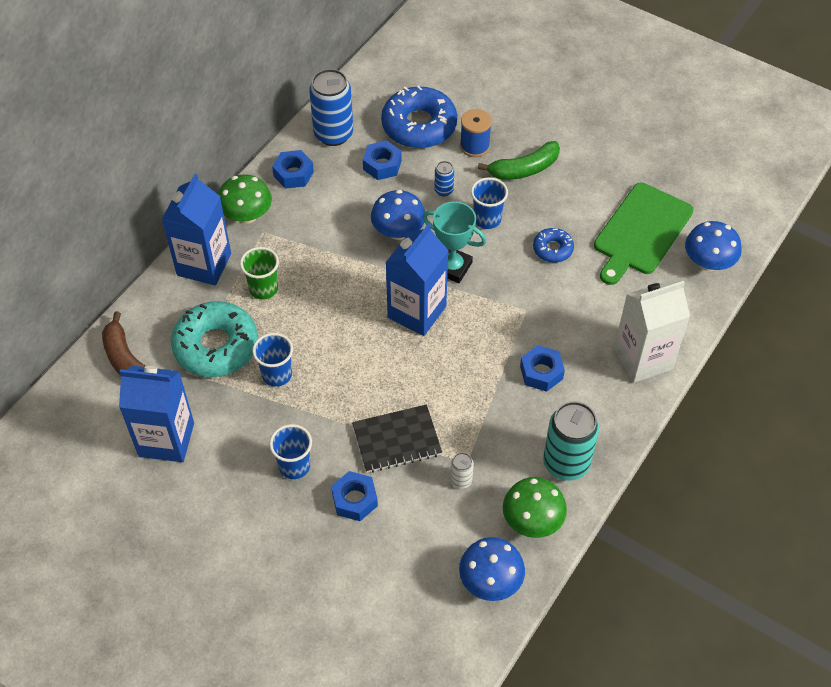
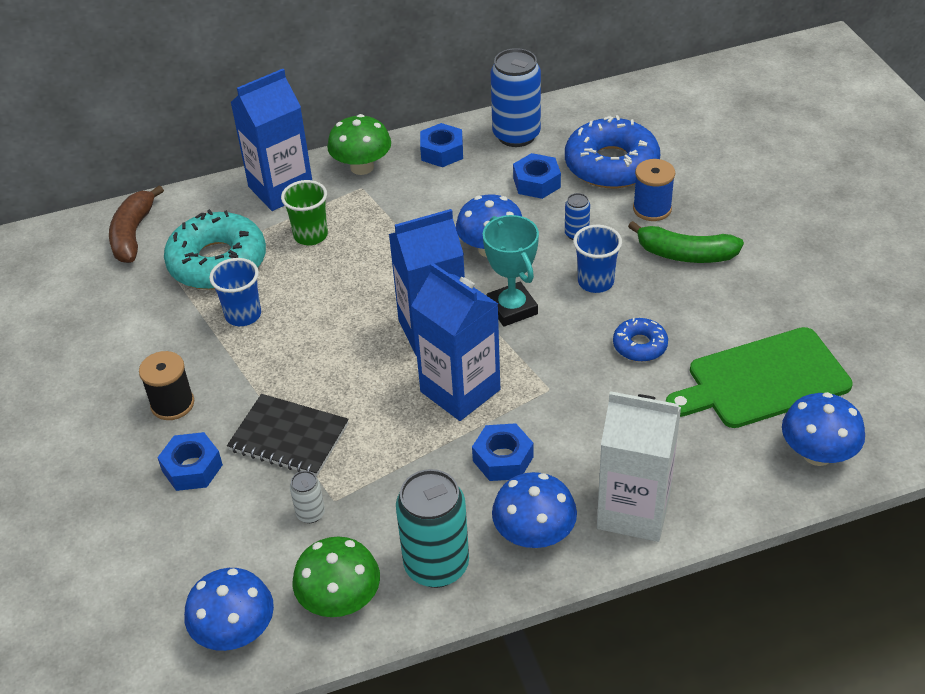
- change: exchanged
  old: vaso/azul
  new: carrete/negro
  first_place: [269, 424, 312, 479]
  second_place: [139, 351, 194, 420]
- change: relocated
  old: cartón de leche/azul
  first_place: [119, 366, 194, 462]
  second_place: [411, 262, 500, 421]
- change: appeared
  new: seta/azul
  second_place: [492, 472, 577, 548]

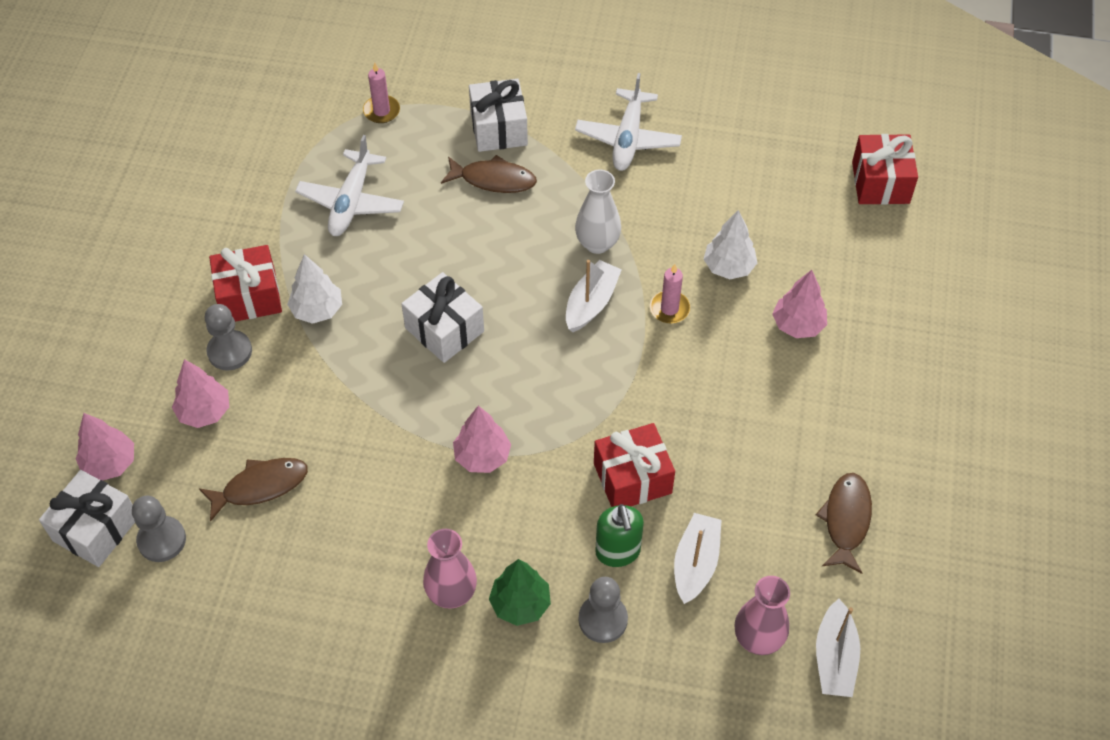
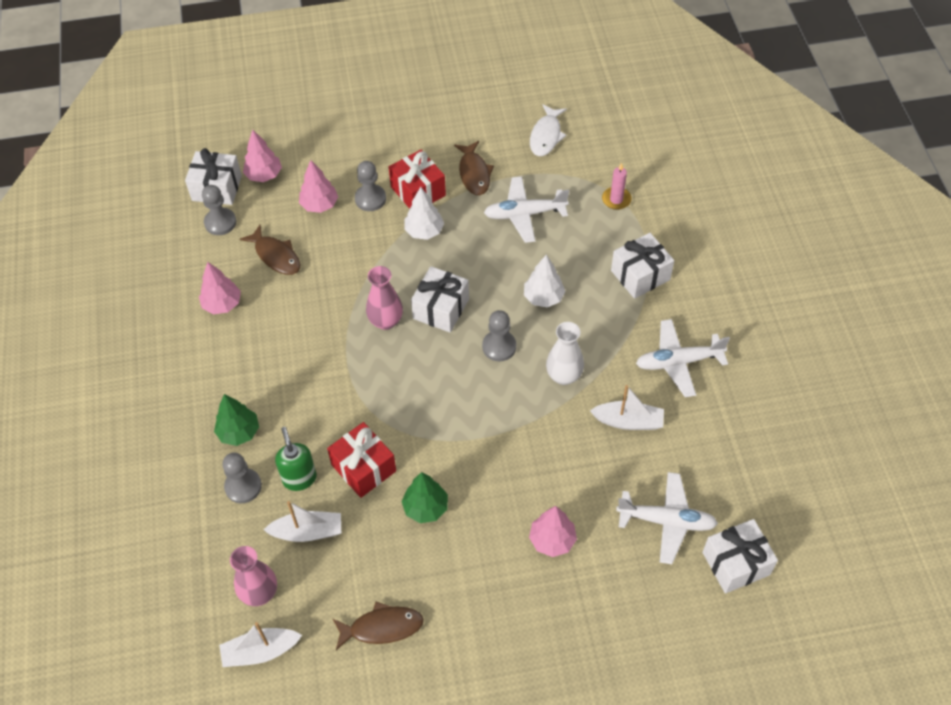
- change: relocated
  old: árbol/rosa
  first_place: [453, 406, 511, 473]
  second_place: [199, 262, 241, 314]
- change: spun
  old: dispensador de jabón/verde
  first_place: [595, 504, 644, 567]
  second_place: [275, 427, 317, 491]
  degrees: 105
- change: relocated
  old: florero/rosa
  first_place: [423, 529, 477, 609]
  second_place: [366, 266, 403, 330]
- change: appeared
  new: árbol/verde
  second_place: [401, 472, 448, 523]
- change: relocated
  old: pez/marrón
  first_place: [441, 155, 537, 193]
  second_place: [454, 141, 494, 195]
- change: appeared
  new: peón/gris
  second_place: [482, 310, 516, 361]
- change: relocated
  old: árbol/blanco
  first_place: [704, 210, 757, 279]
  second_place: [524, 255, 565, 307]
- change: appeared
  new: pez/blanco
  second_place: [530, 104, 567, 156]
- change: relocated
  old: barco/blanco
  first_place: [566, 260, 622, 332]
  second_place: [590, 385, 664, 430]
- change: appeared
  new: avión/blanco
  second_place: [616, 472, 718, 564]
- change: colour
  old: regalo/rojo
  new: regalo/blanco
  first_place: [852, 134, 918, 205]
  second_place: [703, 519, 778, 594]
- change: missing
  old: vela/rosa
  first_place: [650, 264, 690, 323]

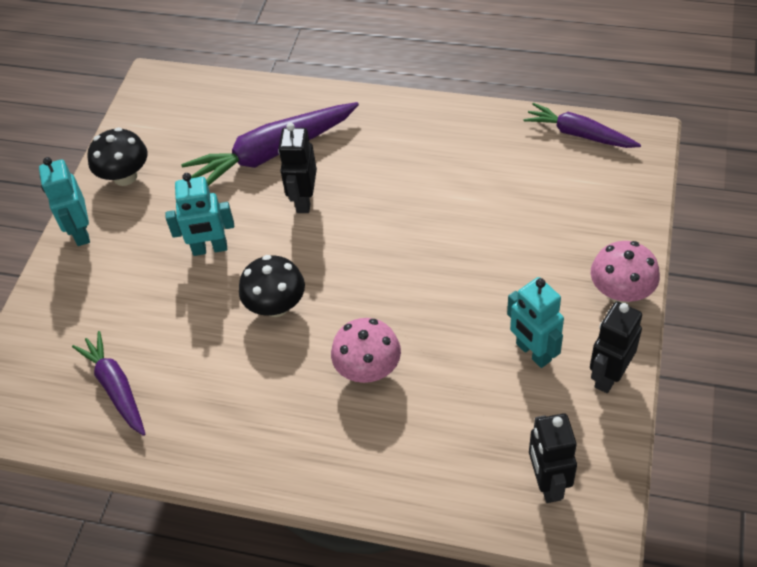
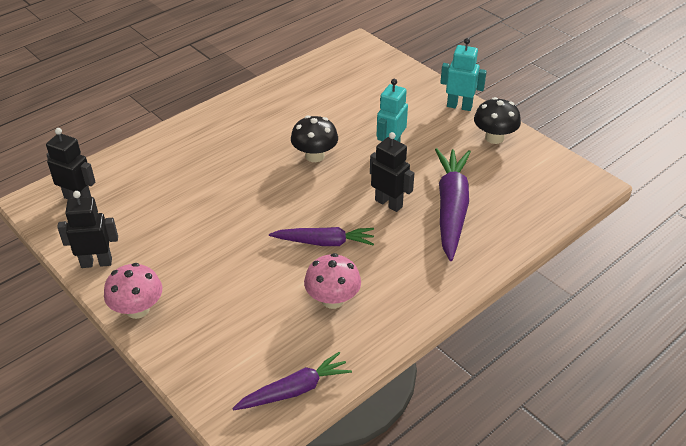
- change: spun
  old: robot/negro
  first_place: [590, 301, 642, 393]
  second_place: [57, 191, 118, 268]
  degrees: -75
- change: relocated
  old: zanahoria/morado
  first_place: [72, 331, 146, 436]
  second_place: [269, 227, 374, 246]
- change: relocated
  old: seta/rosa
  first_place: [331, 318, 401, 383]
  second_place: [304, 253, 361, 309]
- change: missing
  old: robot/turquesa
  first_place: [507, 277, 564, 368]

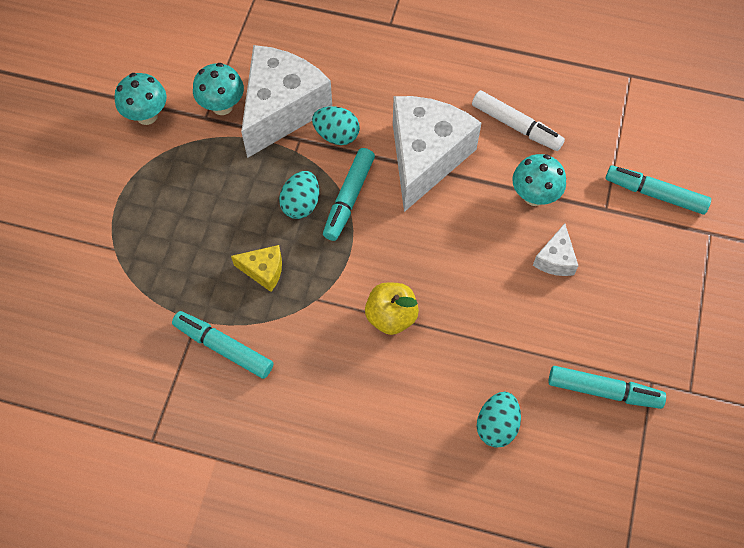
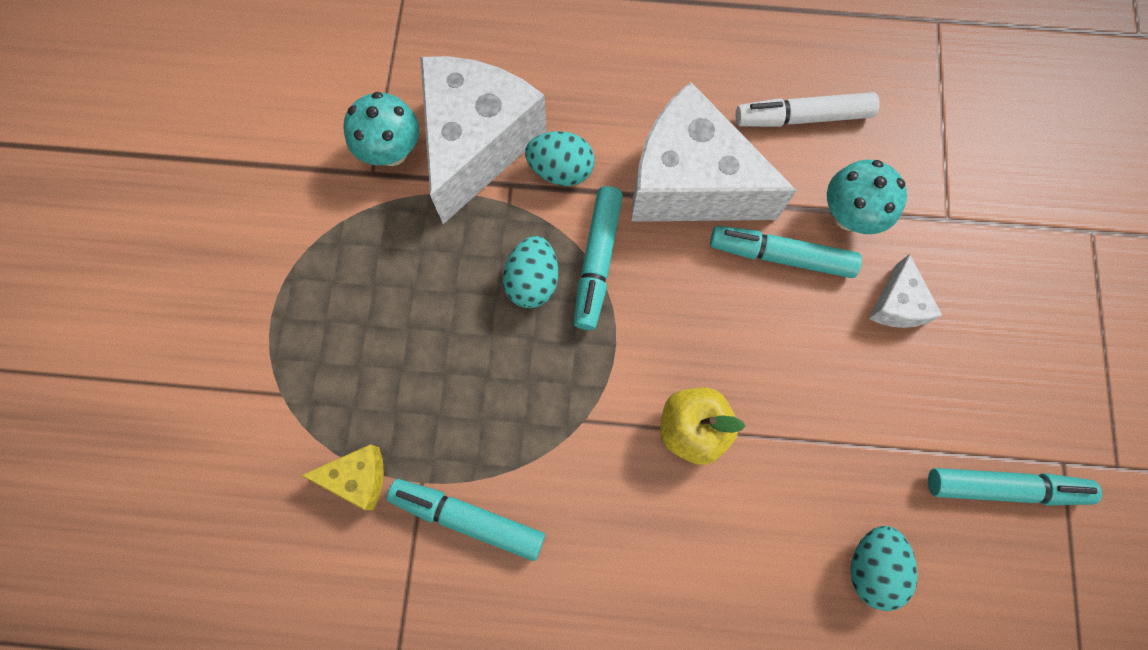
- change: relocated
  old: queso/amarillo
  first_place: [231, 245, 282, 292]
  second_place: [301, 444, 384, 510]
- change: spun
  old: queso/blanco
  first_place: [393, 96, 481, 212]
  second_place: [631, 82, 797, 222]
  degrees: -75
- change: relocated
  old: rotulador/turquesa
  first_place: [606, 166, 711, 215]
  second_place: [710, 226, 862, 278]
- change: spun
  old: rotulador/blanco
  first_place: [472, 90, 565, 151]
  second_place: [736, 92, 880, 127]
  degrees: 150
- change: missing
  old: seta/turquesa
  first_place: [115, 73, 167, 125]

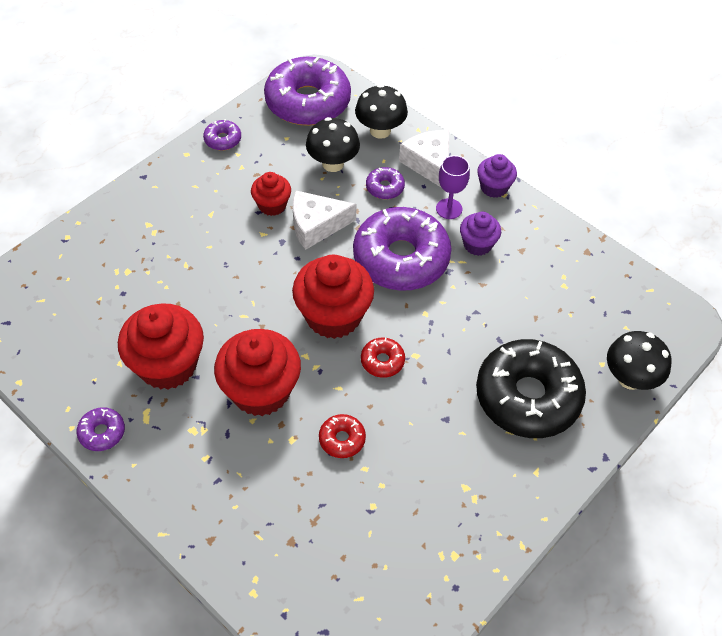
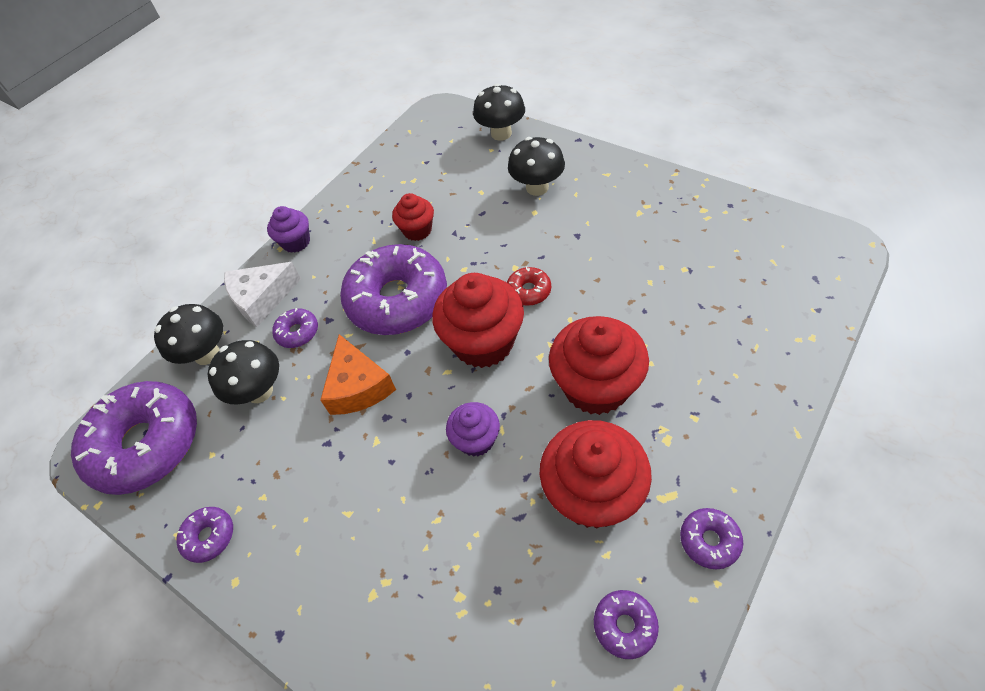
- change: colour
  old: queso/blanco
  new: queso/naranja
  first_place: [293, 190, 357, 250]
  second_place: [320, 334, 396, 415]
- change: relocated
  old: magdalena/rojo
  first_place: [251, 172, 291, 216]
  second_place: [392, 193, 434, 241]
- change: relocated
  old: magdalena/morado
  first_place: [460, 212, 501, 256]
  second_place: [446, 402, 500, 457]
- change: exchanged
  old: rosquilla/negro
  new: seta/negro
  first_place: [476, 339, 586, 438]
  second_place: [508, 137, 565, 196]
- change: appeared
  new: rosquilla/morado
  second_place: [594, 590, 659, 659]
- change: missing
  old: rosquilla/rojo
  first_place: [319, 414, 366, 458]
- change: missing
  old: copa/morado
  first_place: [436, 155, 470, 219]

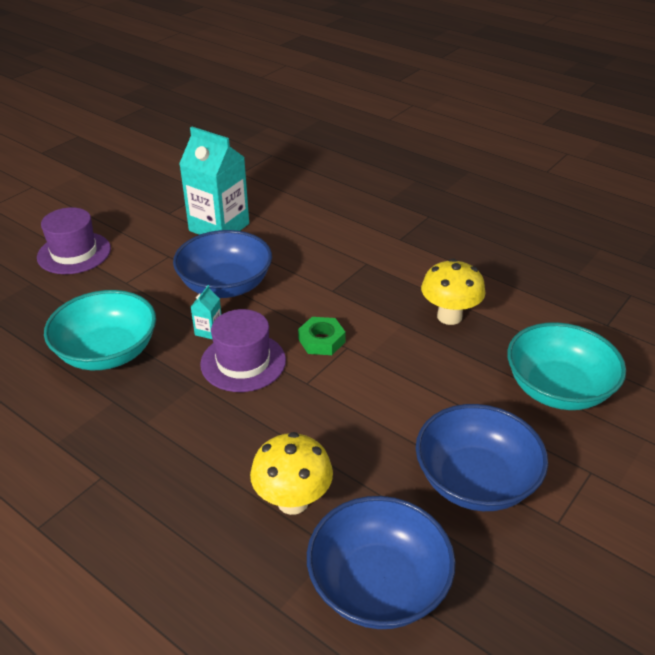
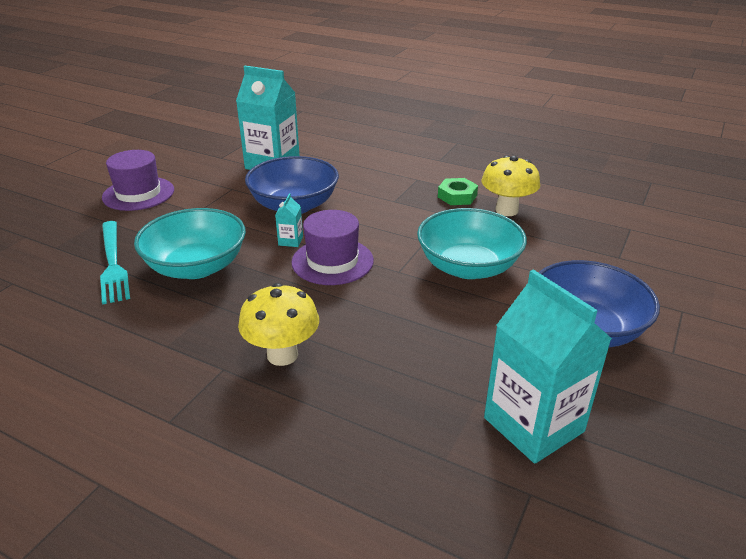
- change: appeared
  new: tenedor/turquesa
  second_place: [100, 221, 130, 305]
- change: relocated
  old: seta/amarillo
  first_place: [250, 432, 333, 515]
  second_place: [238, 283, 319, 366]
- change: relocated
  old: cuenco/turquesa
  first_place: [507, 322, 626, 410]
  second_place: [417, 208, 527, 279]
- change: relocated
  old: tuerca/verde
  first_place: [298, 317, 346, 355]
  second_place: [438, 178, 478, 205]
- change: exchanged
  old: cuenco/azul
  new: cartón de leche/turquesa
  first_place: [307, 496, 455, 629]
  second_place: [484, 269, 612, 463]

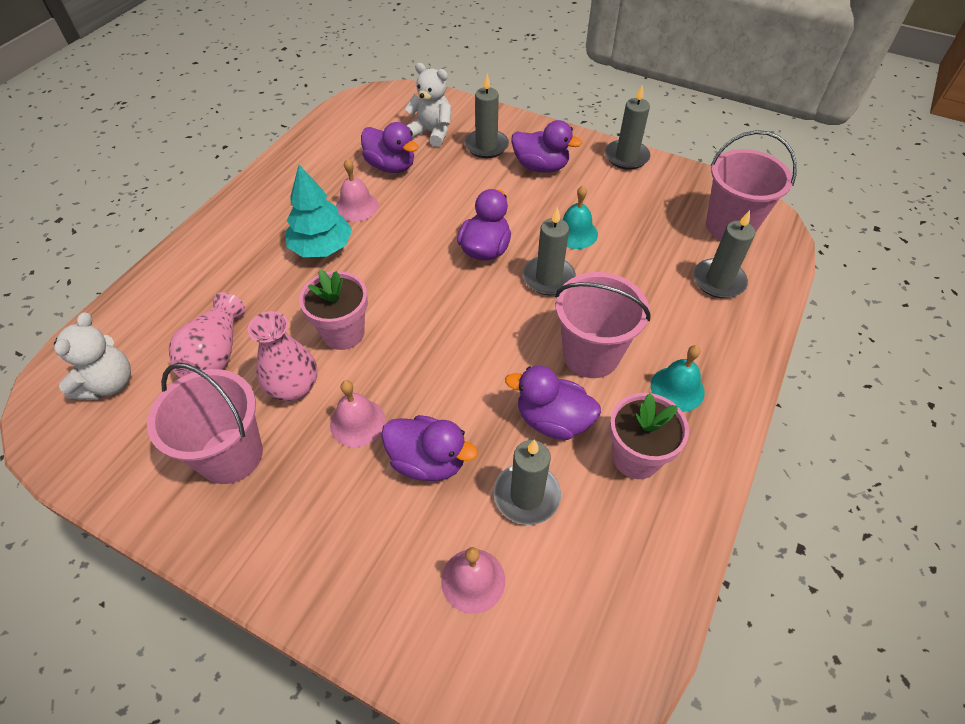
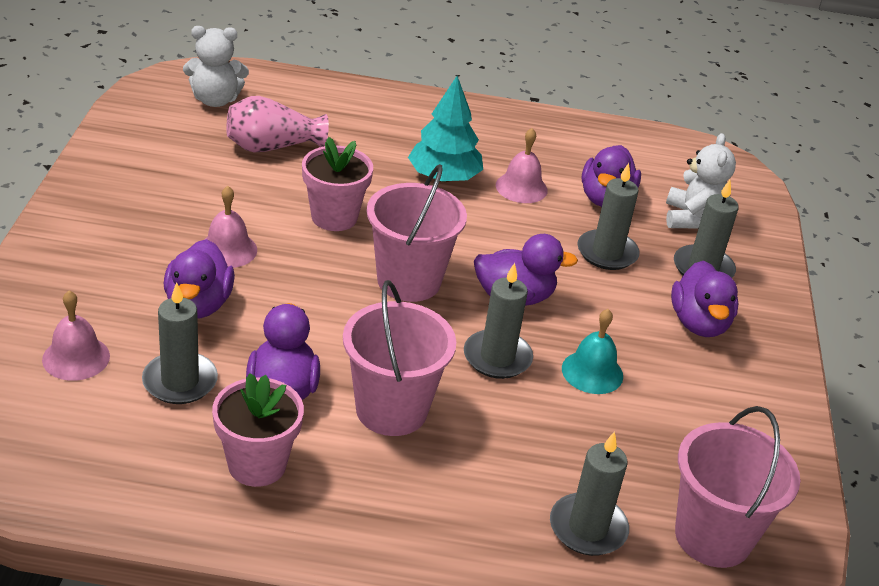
- change: relocated
  old: balde/rosa
  first_place: [147, 363, 263, 484]
  second_place: [367, 164, 467, 302]
- change: relocated
  old: vela/gris
  first_place: [605, 84, 650, 170]
  second_place: [577, 163, 640, 270]
- change: missing
  old: florero/rosa
  first_place: [247, 311, 317, 401]
- change: missing
  old: campana/turquesa
  first_place: [651, 345, 705, 412]

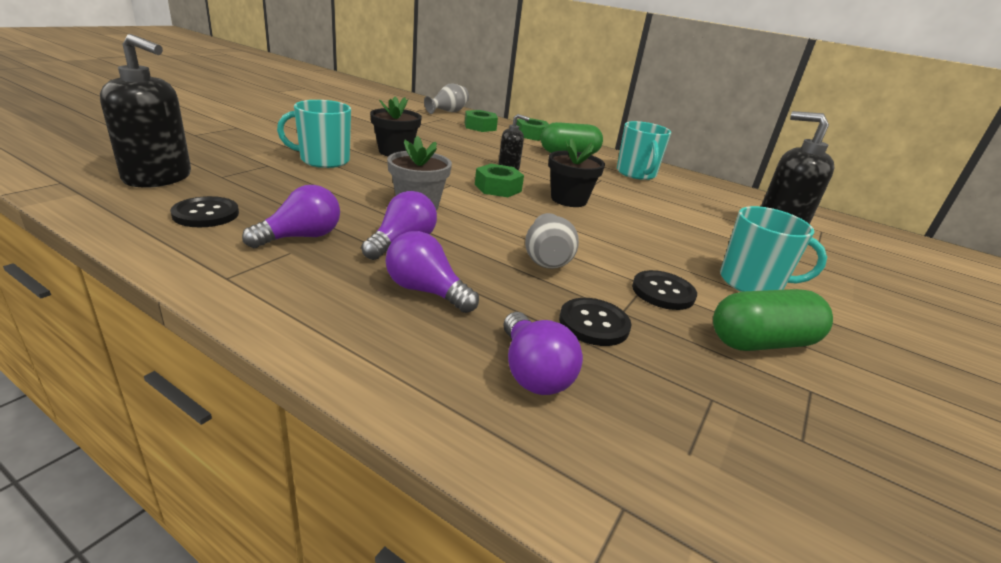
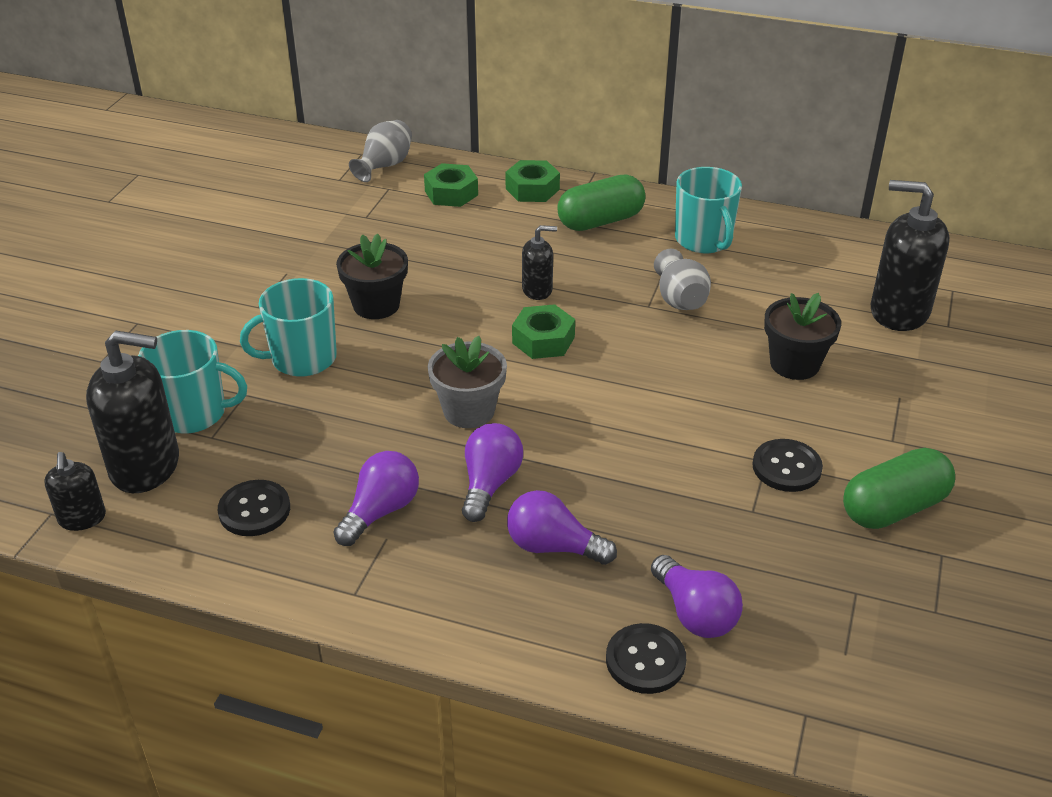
- change: appeared
  new: dispensador de jabón/negro
  second_place: [44, 452, 106, 531]
- change: relocated
  old: taza/turquesa
  first_place: [720, 206, 827, 292]
  second_place: [138, 330, 247, 434]
- change: relocated
  old: botón/negro
  first_place: [559, 298, 632, 346]
  second_place: [606, 623, 686, 694]
- change: relocated
  old: florero/gris
  first_place: [525, 213, 579, 269]
  second_place: [654, 249, 711, 310]
- change: relocated
  old: maceta/negro
  first_place: [548, 138, 605, 207]
  second_place: [764, 293, 841, 380]

